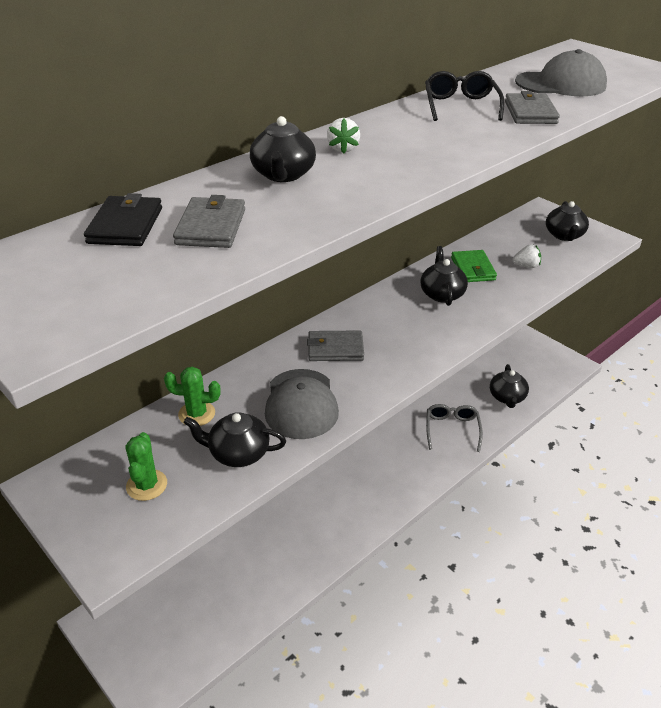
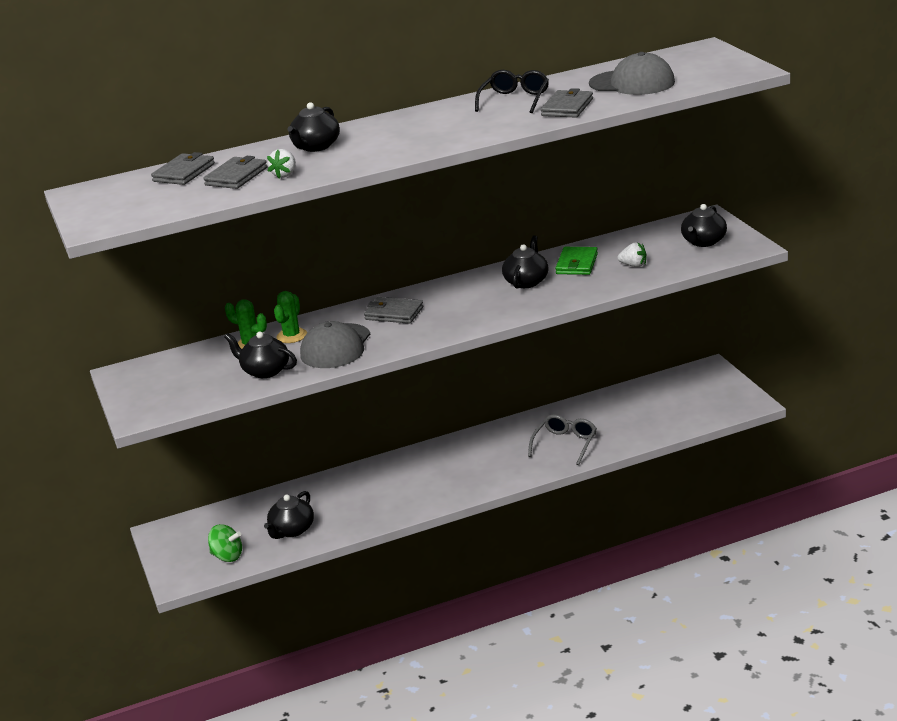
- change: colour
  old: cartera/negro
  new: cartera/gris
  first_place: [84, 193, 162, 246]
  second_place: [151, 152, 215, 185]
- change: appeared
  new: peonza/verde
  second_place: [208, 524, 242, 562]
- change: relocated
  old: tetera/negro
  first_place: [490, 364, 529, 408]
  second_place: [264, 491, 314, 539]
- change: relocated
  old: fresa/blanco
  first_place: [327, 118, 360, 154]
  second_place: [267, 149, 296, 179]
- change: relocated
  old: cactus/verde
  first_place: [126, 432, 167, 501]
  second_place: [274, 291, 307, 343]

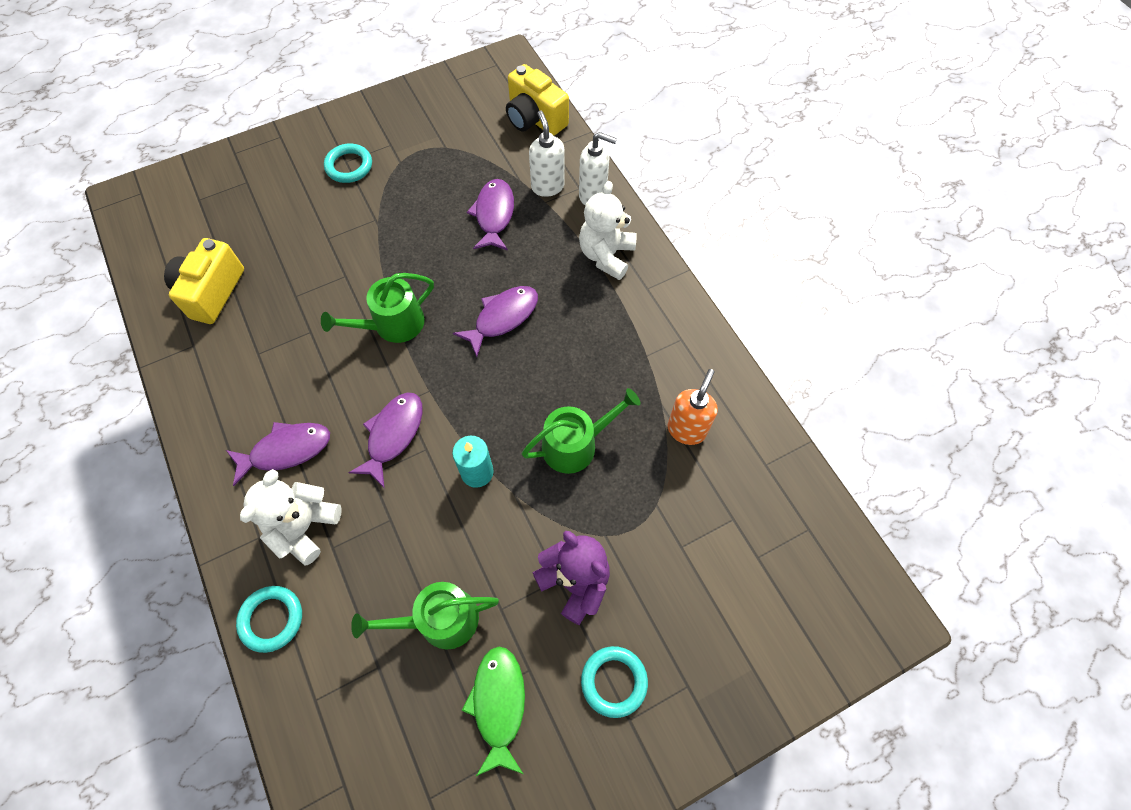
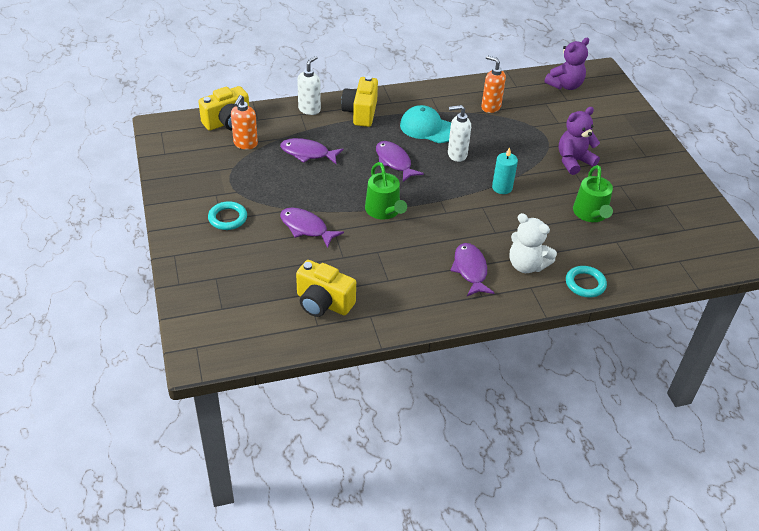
- change: appeared
  new: dispensador de jabón/naranja
  second_place: [231, 95, 258, 150]
- change: relocated
  old: pez/morado
  first_place: [348, 392, 423, 487]
  second_place: [280, 208, 344, 248]
- change: exchanged
  old: osito/blanco
  new: cámara/amarillo
  first_place: [579, 181, 637, 280]
  second_place: [341, 76, 378, 127]
- change: appeared
  new: gorra/turquesa
  second_place: [400, 105, 451, 143]
- change: relocated
  old: dispensador de jabón/blanco
  first_place: [529, 111, 565, 197]
  second_place: [448, 105, 471, 162]
- change: appeared
  new: osito/morado
  second_place: [544, 38, 589, 90]
- change: missing
  old: pez/verde
  first_place: [461, 646, 525, 776]
- change: missing
  old: regadera/verde
  first_place: [522, 388, 641, 474]
- change: missing
  old: anillo/turquesa
  first_place: [581, 646, 648, 718]

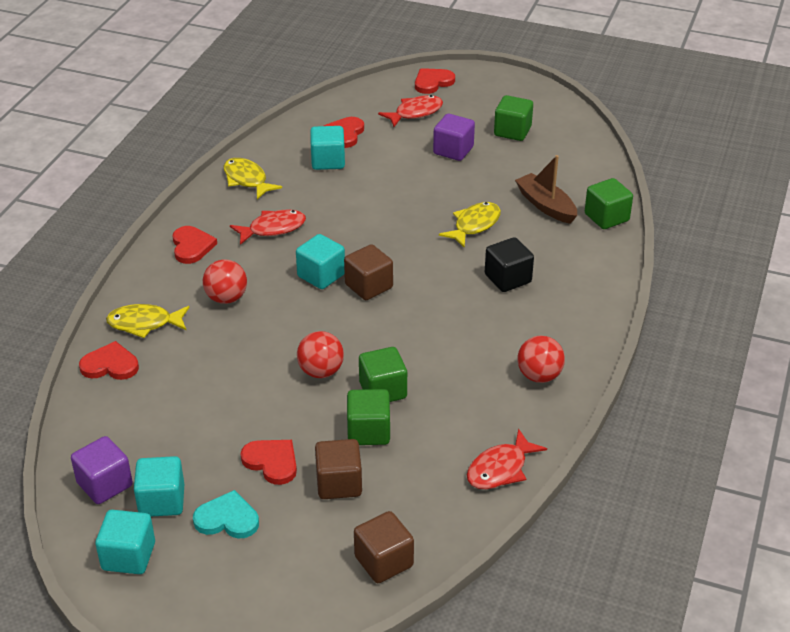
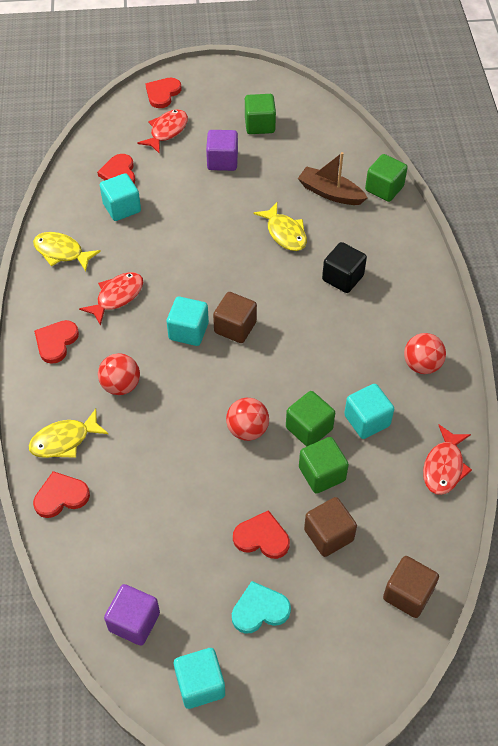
- change: spun
  old: corazón/rojo
  first_place: [173, 226, 217, 264]
  second_place: [34, 320, 79, 364]
  degrees: -120
- change: spun
  old: pez/amarillo
  first_place: [439, 202, 501, 248]
  second_place: [254, 203, 307, 251]
  degrees: 135
- change: relocated
  old: cubo/turquesa
  first_place: [134, 456, 184, 517]
  second_place: [344, 384, 394, 439]

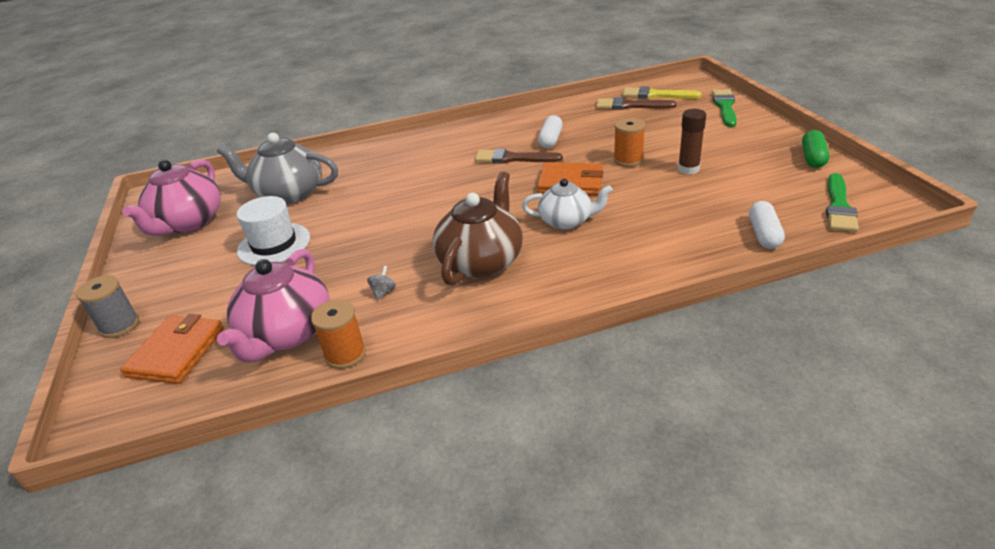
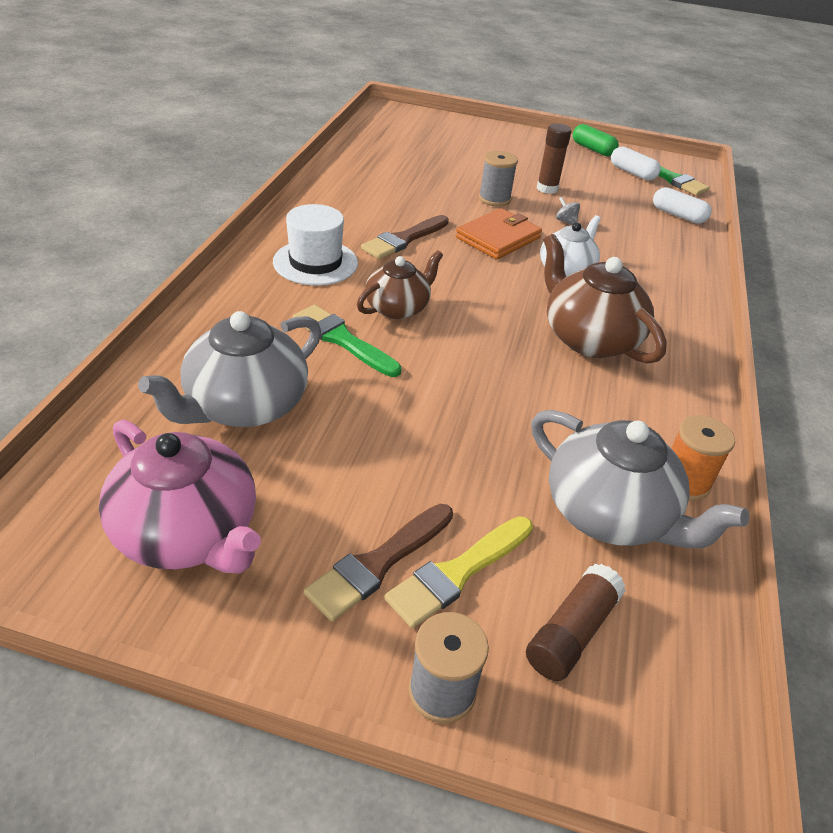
- change: relocated
  old: sombrero/blanco
  first_place: [237, 196, 310, 266]
  second_place: [273, 204, 358, 285]
- change: relocated
  old: pincel/verde
  first_place: [712, 89, 737, 127]
  second_place: [292, 304, 402, 377]
- change: relocated
  old: pincel/marrón
  first_place: [596, 97, 677, 110]
  second_place: [304, 504, 453, 621]
- change: appeared
  new: tetera/marrón
  second_place: [357, 250, 443, 319]
- change: relocated
  old: pincel/amarillo
  first_place: [622, 86, 702, 99]
  second_place: [384, 516, 533, 628]
- change: colour
  old: carrete/naranja
  new: carrete/gris
  first_place: [614, 118, 645, 167]
  second_place: [479, 151, 518, 206]
- change: exchanged
  old: cartera/naranja
  new: barra de pegamento/marrón
  first_place: [120, 314, 224, 384]
  second_place: [526, 564, 626, 681]
- change: colour
  old: tetera/rosa
  new: tetera/gris
  first_place: [217, 249, 330, 363]
  second_place: [531, 410, 749, 548]
- change: relocated
  old: peonza/gris
  first_place: [367, 266, 396, 301]
  second_place: [556, 197, 580, 225]
- change: relocated
  old: cápsula/blanco
  first_place: [538, 115, 563, 148]
  second_place: [611, 146, 661, 180]

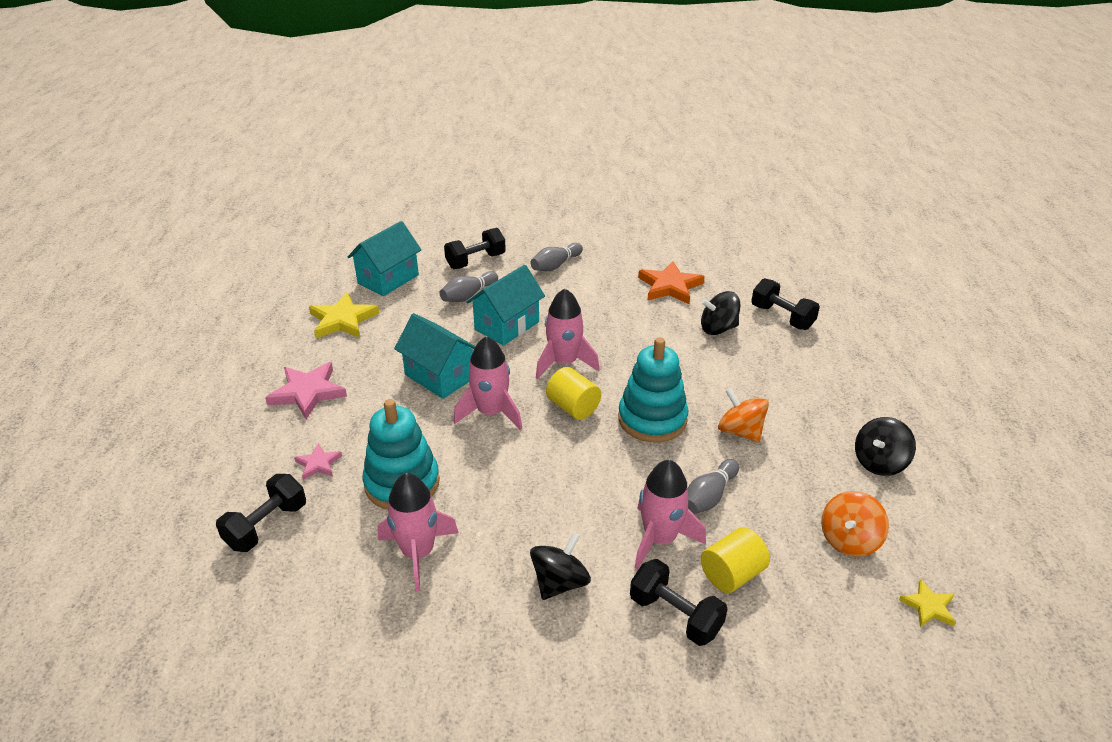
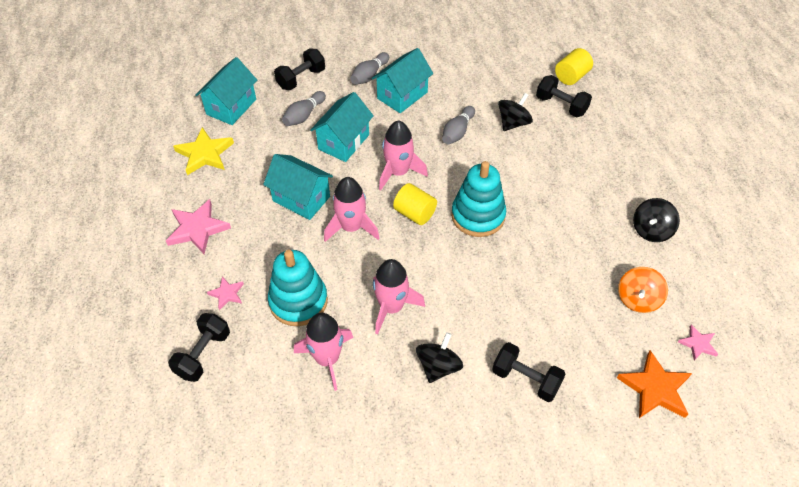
- change: appeared
  new: casa/turquesa
  second_place: [372, 48, 433, 113]
- change: relocated
  old: cohete/rosa
  first_place: [634, 459, 706, 570]
  second_place: [373, 259, 425, 335]
- change: relocated
  old: bolo/gris
  first_place: [687, 459, 739, 514]
  second_place: [442, 106, 475, 144]
- change: spun
  old: peonza/negro
  first_place: [701, 291, 740, 335]
  second_place: [498, 93, 533, 131]
  degrees: 150
- change: relocated
  old: cilindro/amarillo
  first_place: [701, 527, 770, 593]
  second_place: [555, 48, 593, 85]
- change: relocated
  old: estrella/naranja
  first_place: [638, 261, 705, 304]
  second_place: [617, 350, 692, 418]
- change: colour
  old: estrella/amarillo
  new: estrella/rosa
  first_place: [899, 579, 956, 627]
  second_place: [678, 325, 718, 360]
- change: missing
  old: peonza/naranja
  first_place: [718, 388, 769, 443]

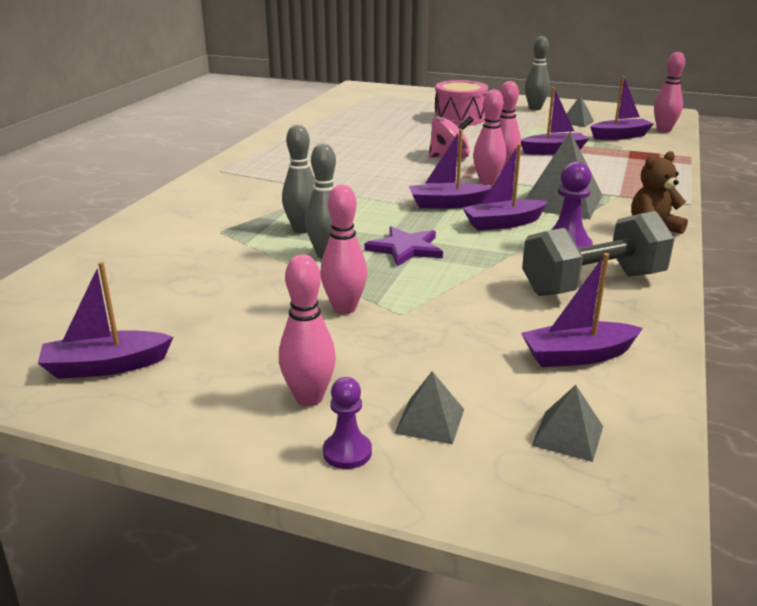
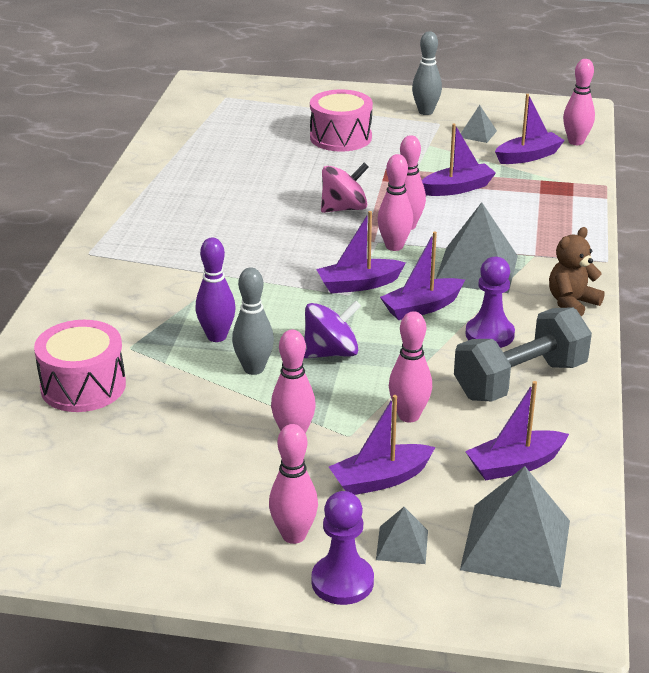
- change: appeared
  new: tambor/rosa
  second_place: [34, 320, 126, 412]
- change: colour
  old: bolo/gris
  new: bolo/morado
  first_place: [282, 125, 315, 233]
  second_place: [196, 238, 236, 342]
- change: exchanged
  old: estrella/morado
  new: peonza/morado
  first_place: [365, 226, 443, 267]
  second_place: [304, 300, 361, 358]
- change: size
  old: peón/morado
  first_place: [323, 377, 372, 469]
  second_place: [311, 491, 374, 605]
  factor: 1.55
- change: relocated
  old: barco/morado
  first_place: [38, 262, 173, 379]
  second_place: [329, 395, 435, 495]
- change: appeared
  new: bolo/rosa
  second_place: [389, 311, 432, 423]
- change: size
  old: pirámide/gris
  first_place: [531, 385, 603, 462]
  second_place: [460, 466, 570, 588]
  factor: 2.0

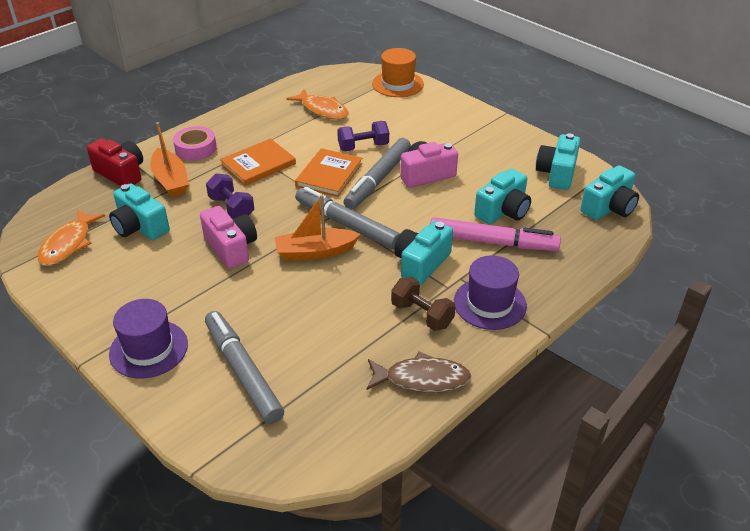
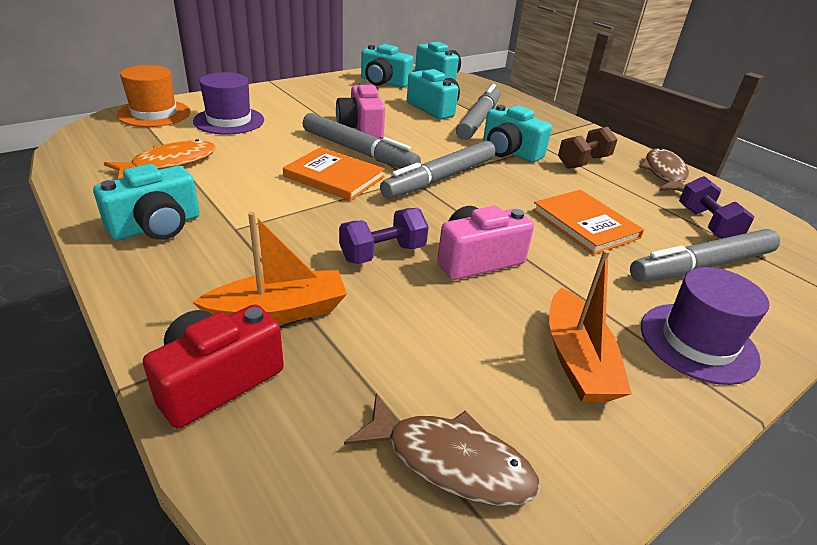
- change: relocated
  old: cámara/turquesa
  first_place: [109, 183, 170, 240]
  second_place: [93, 164, 200, 240]
- change: relocated
  old: sombrero/morado
  first_place: [454, 255, 527, 330]
  second_place: [193, 72, 264, 135]
- change: colour
  old: pez/naranja
  new: pez/marrón
  first_place: [37, 209, 105, 266]
  second_place: [344, 393, 540, 506]
- change: colour
  old: rotulador/rosa
  new: rotulador/gris
  first_place: [430, 217, 561, 251]
  second_place: [456, 84, 500, 140]
- change: relocated
  old: libro/naranja
  first_place: [220, 139, 296, 186]
  second_place: [532, 190, 644, 255]
- change: relocated
  old: barco/naranja
  first_place: [275, 195, 361, 261]
  second_place: [549, 249, 632, 402]
- change: relocated
  old: mancuerna/morado
  first_place: [337, 121, 389, 151]
  second_place: [679, 176, 754, 239]
- change: missing
  old: cinta adhesiva/rosa
  first_place: [173, 126, 217, 161]

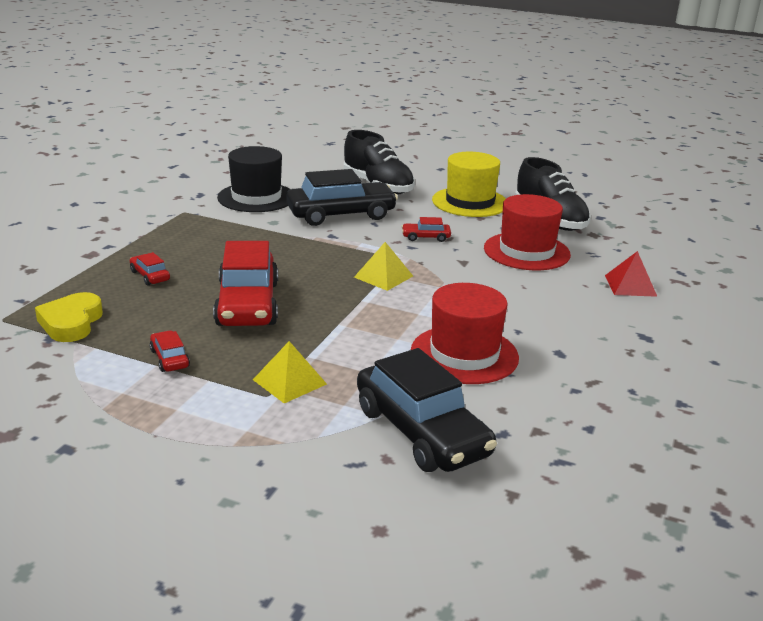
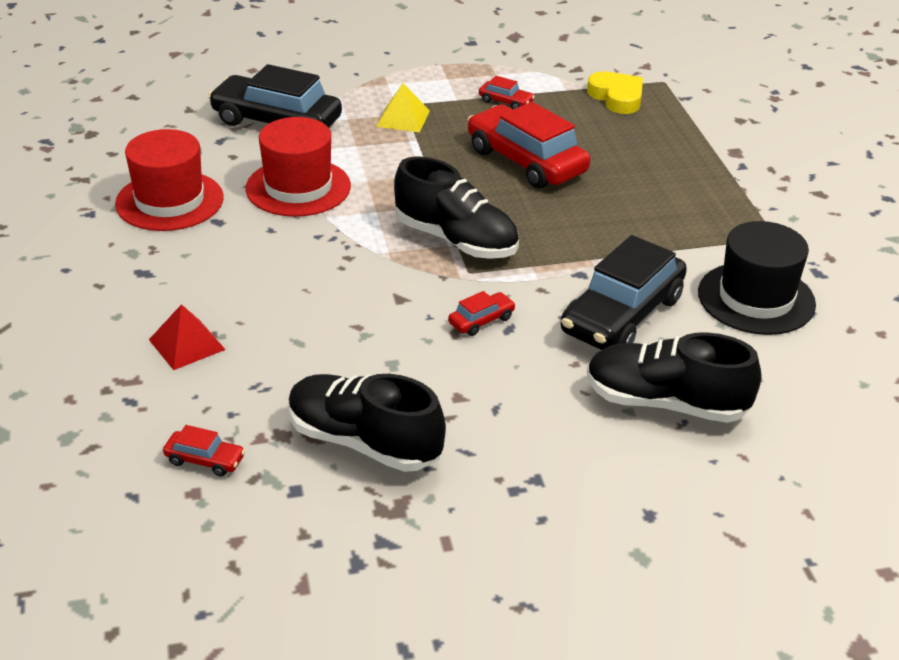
- change: relocated
  old: sombrero/rojo
  first_place: [484, 194, 571, 270]
  second_place: [115, 129, 224, 231]
- change: relocated
  old: coche/rojo
  first_place: [130, 252, 170, 286]
  second_place: [163, 425, 245, 477]
- change: exchanged
  old: pirámide/amarillo
  new: zapato/negro
  first_place: [354, 242, 413, 291]
  second_place: [394, 156, 519, 259]
- change: missing
  old: sombrero/amarillo
  first_place: [432, 152, 506, 217]

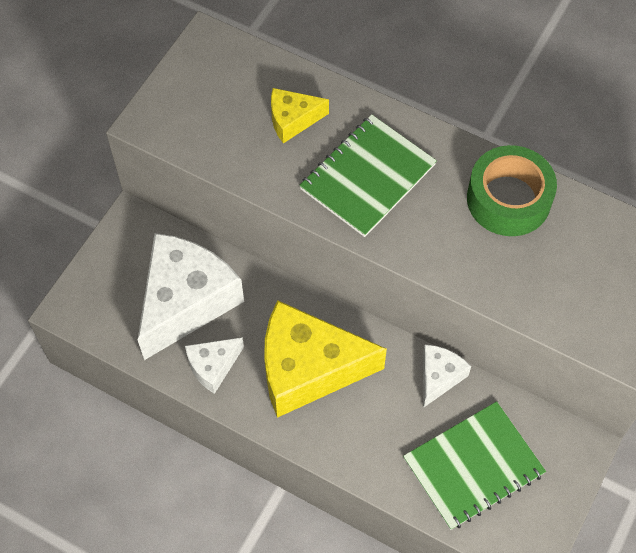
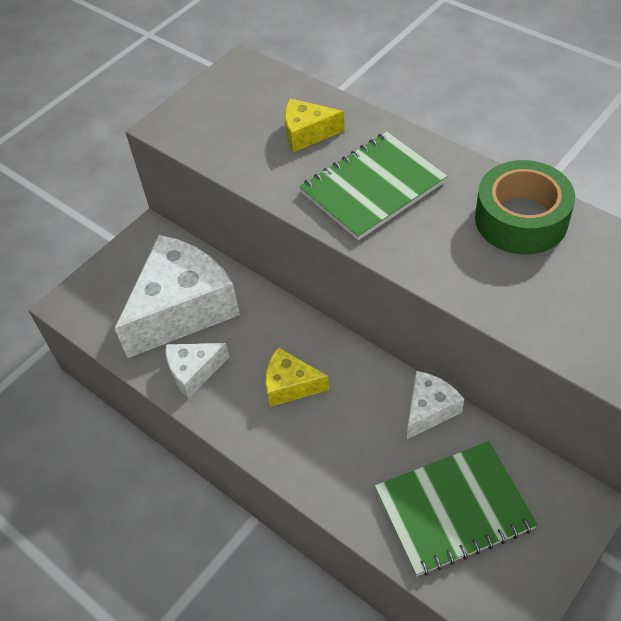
- change: size
  old: queso/amarillo
  first_place: [264, 300, 387, 418]
  second_place: [266, 347, 330, 407]
  factor: 0.49

